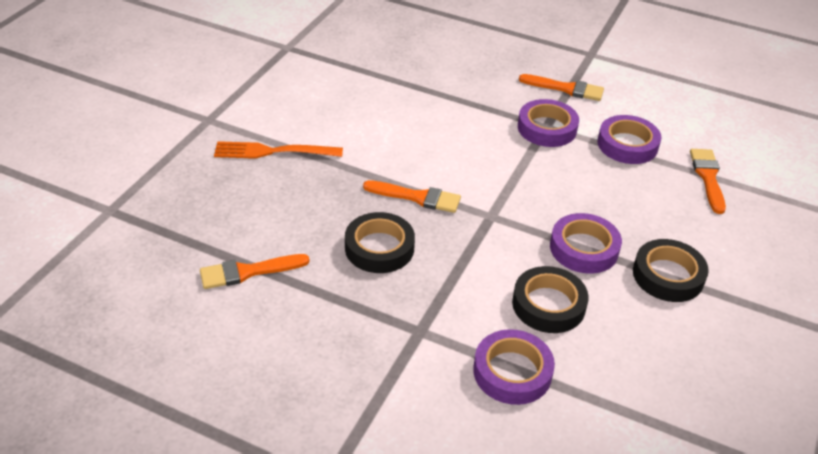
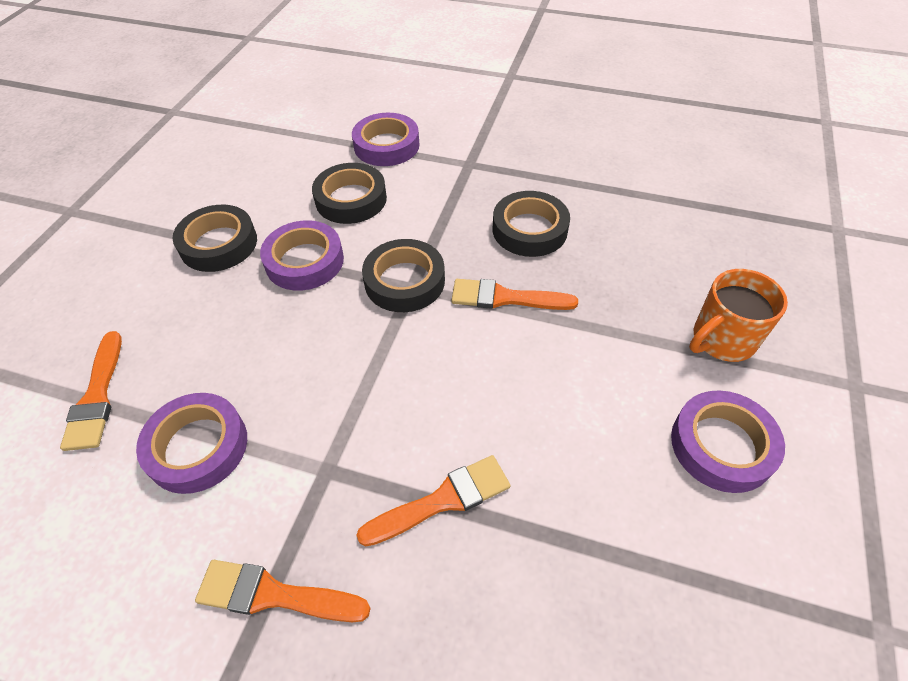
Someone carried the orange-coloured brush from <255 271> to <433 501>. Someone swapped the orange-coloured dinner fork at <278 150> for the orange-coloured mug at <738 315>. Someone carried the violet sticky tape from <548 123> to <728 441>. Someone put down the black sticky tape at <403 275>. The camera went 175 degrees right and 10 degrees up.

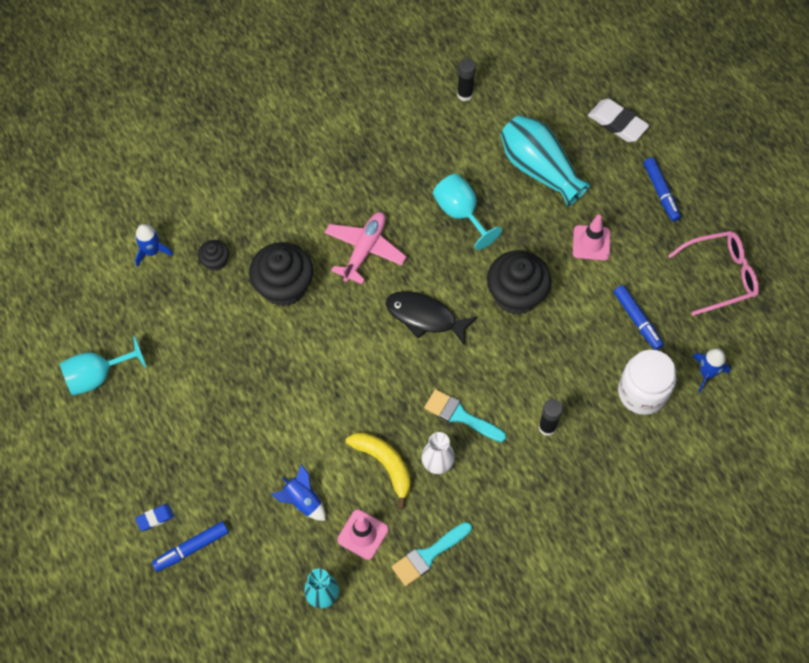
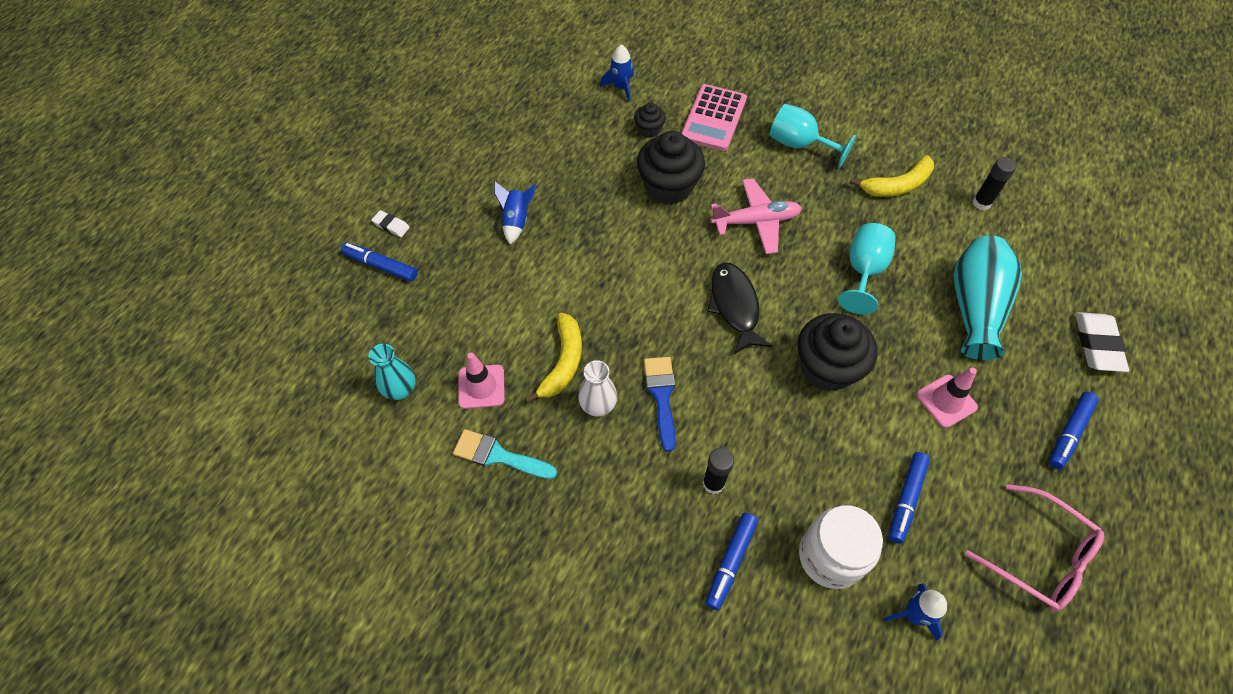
Someone carried the turquoise chalice from <103 366> to <813 136>. Someone repainted the cobalt eraser at <154 517>, which became the white eraser at <390 223>. Someone carried the cobalt toy rocket from <298 492> to <515 213>. Someone repainted the turquoise brush at <465 415>, which became the cobalt brush at <660 404>. Someone put down the rosy calculator at <714 117>. Someone put down the cobalt marker pen at <732 561>. Someone put down the yellow banana fruit at <891 176>. The camera went 55 degrees right and 5 degrees down.

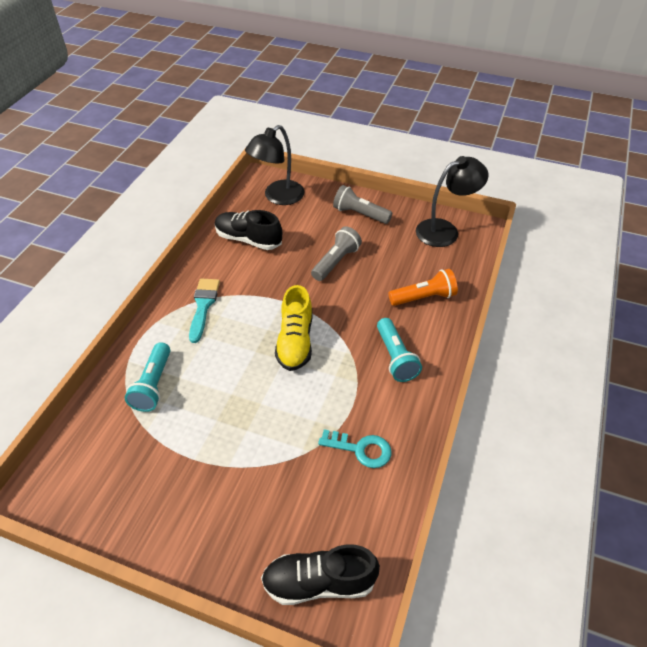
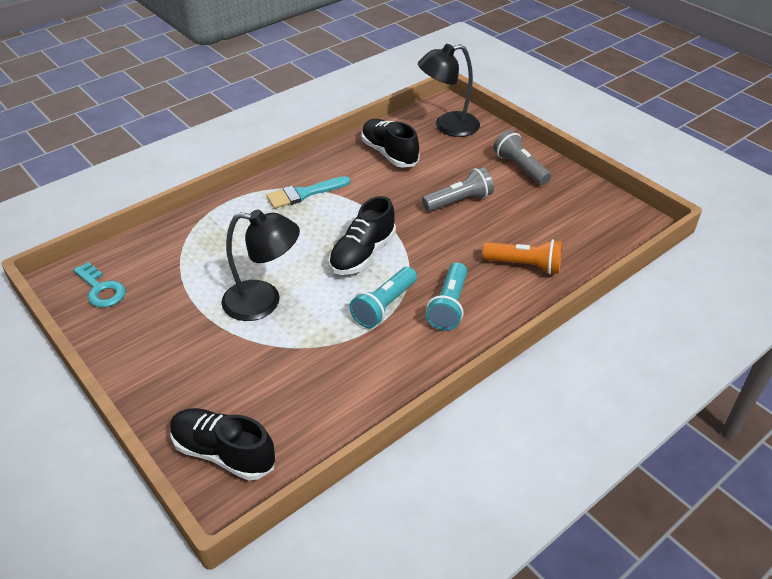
Someone carried the turquoise flashlight from <147 377> to <383 297>. Someone rotated the turquoise brush at <204 311> by 150 degrees counterclockwise. Someone repainted the yellow lace-up shoe at <293 328>, which became the black lace-up shoe at <362 235>. Someone carried the turquoise door key from <355 448> to <99 285>. Someone carried the black desk lamp from <452 201> to <261 265>. The camera went 30 degrees right and 5 degrees down.

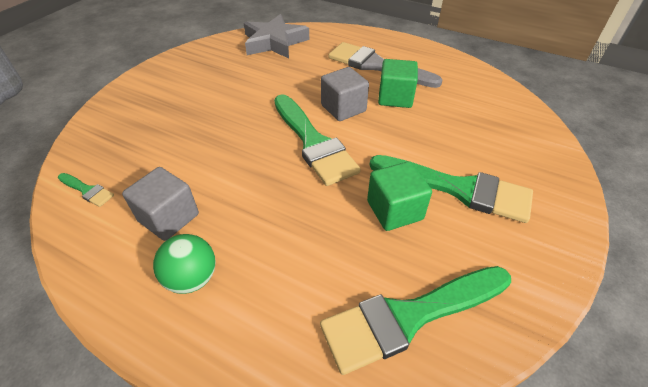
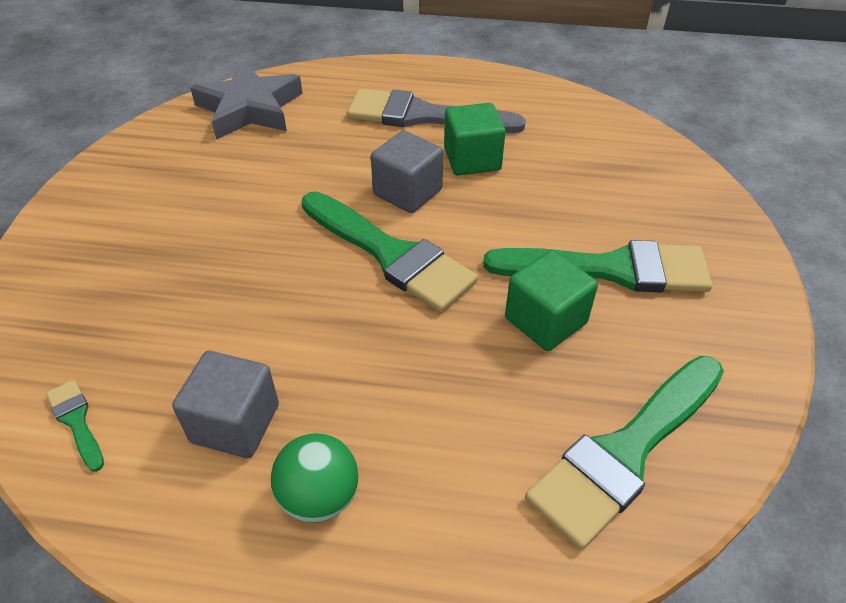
Someone rotated the green brush at <86 190> by 135 degrees counterclockwise. The camera went 20 degrees left and 0 degrees up.

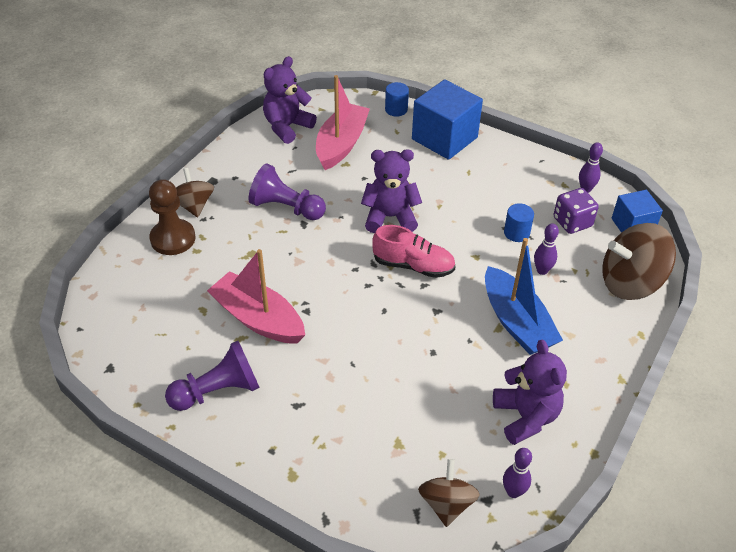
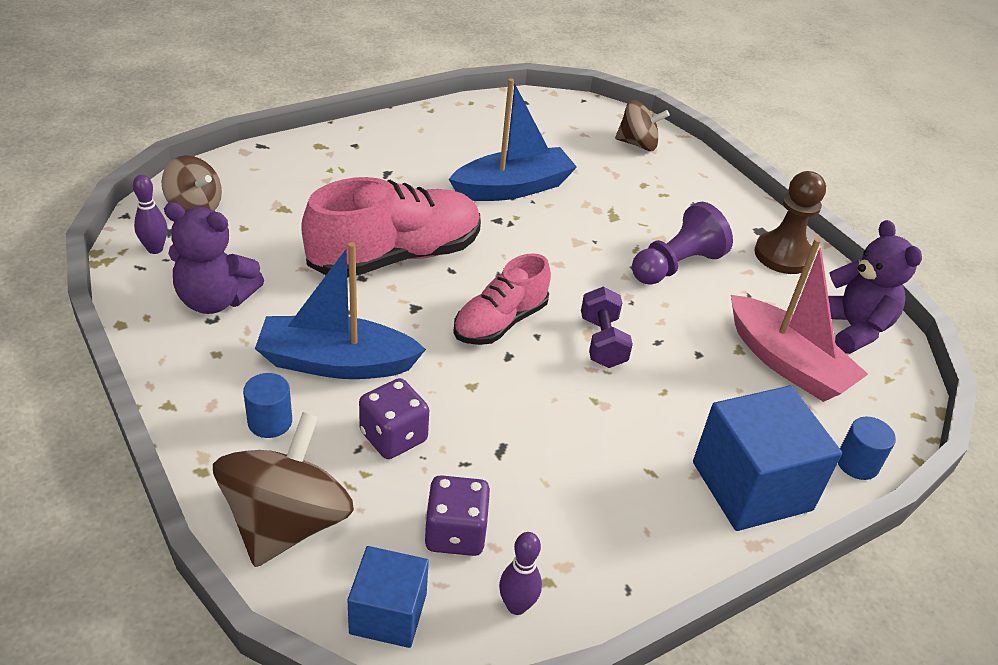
Someone carried the dark brown game pawn from <172 217> to <790 222>. Someone took away the violet game pawn at <212 376>. Someone carried the dark brown toy top from <195 192> to <642 125>. Someone repainted the rosy boat at <256 296>, which became the cobalt boat at <513 139>. Someone swapped the violet stuffed bear at <391 191> for the violet free weight at <607 327>. Someone carried the cobalt solid cylinder from <519 222> to <267 405>. Someone swapped the violet bowling pin at <546 249> for the violet game die at <394 418>. Someone put down the rosy lace-up shoe at <391 227>. The camera went 115 degrees right and 5 degrees down.

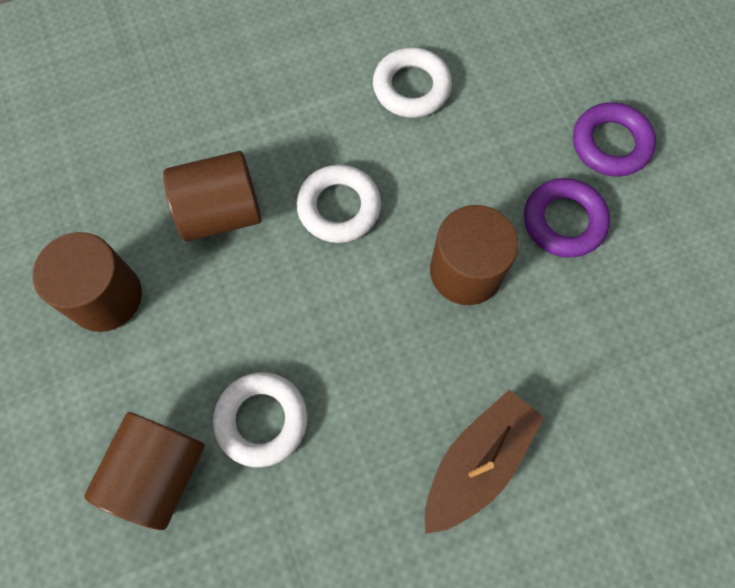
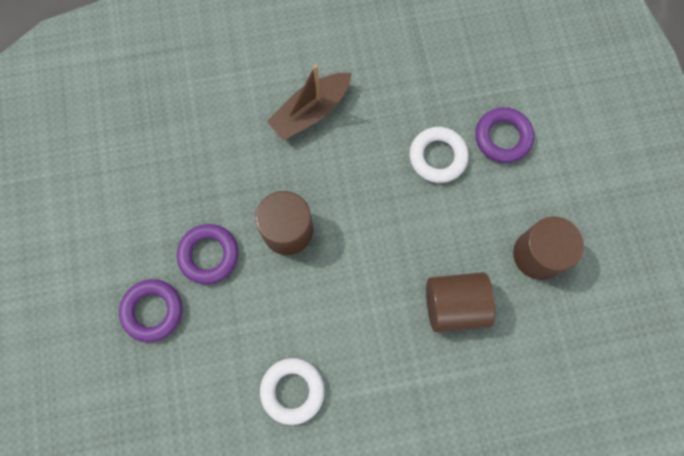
Someone swapped the dark brown solid cylinder at <144 471> for the violet ring at <504 135>. Someone took away the white ring at <338 203>. The camera went 170 degrees left and 5 degrees up.

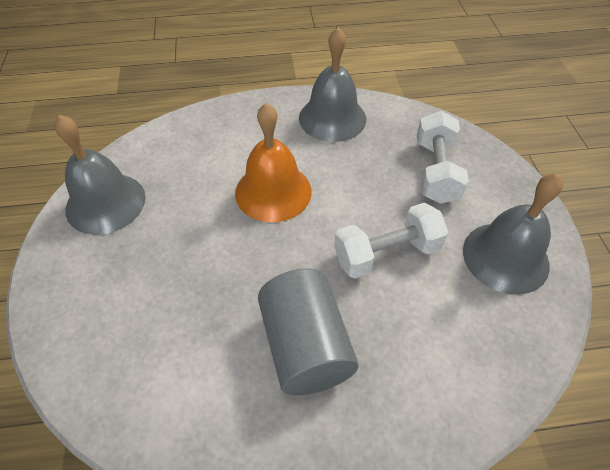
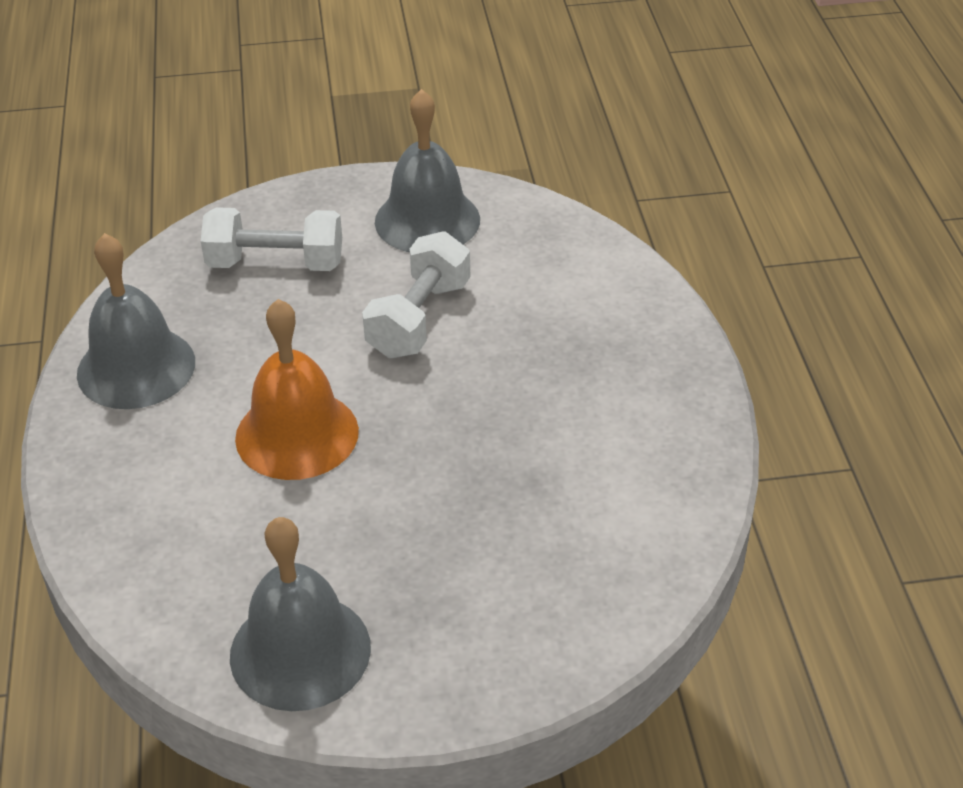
Someone took away the ash-grey solid cylinder at <308 332>. Someone rotated the white free weight at <391 241> by 45 degrees clockwise. The camera went 90 degrees left and 10 degrees down.

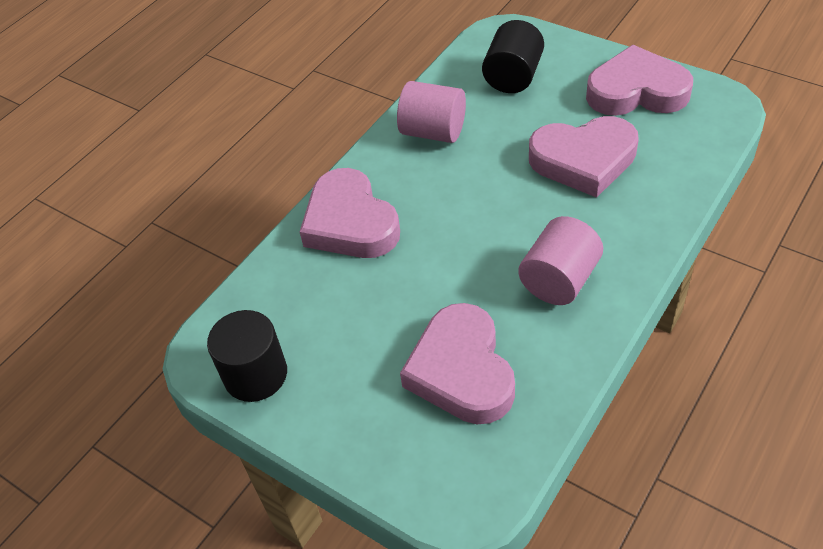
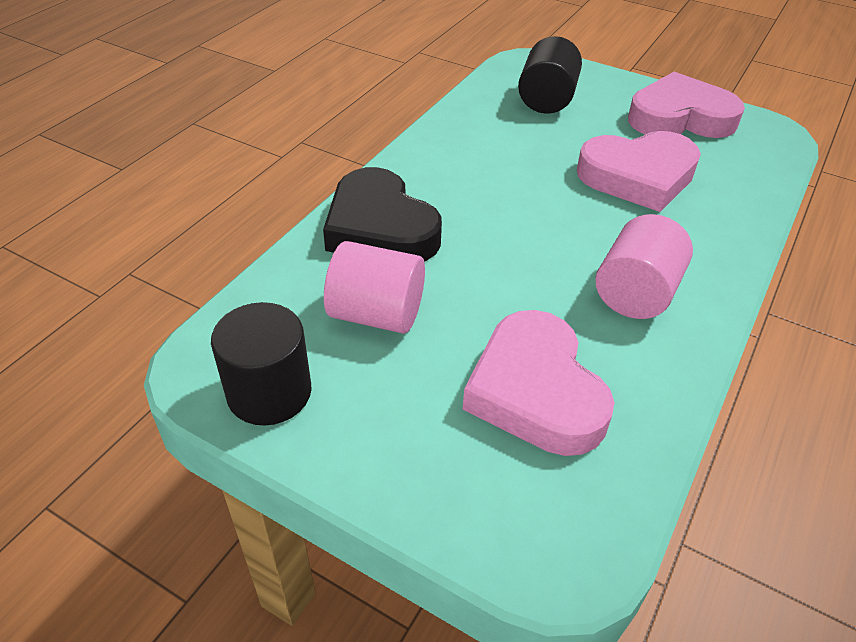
Someone repainted the rosy love heart at <350 213>, which became the black love heart at <382 214>. Someone carried the rosy solid cylinder from <431 112> to <374 287>. The camera went 10 degrees left and 5 degrees down.

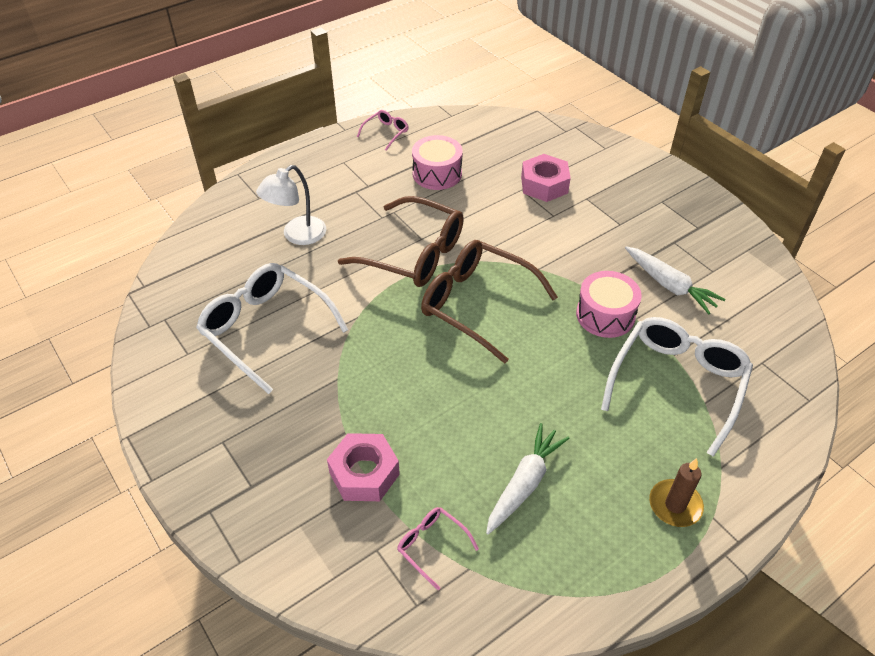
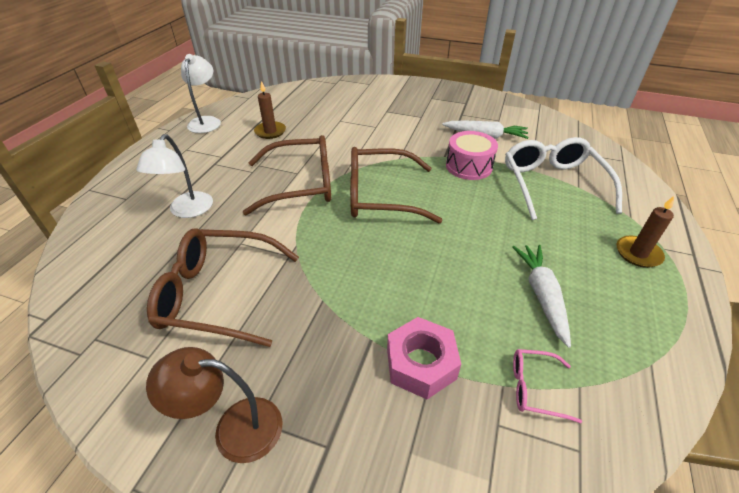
Someone repainted the white eyeglasses at <272 328>, which became the dark brown eyeglasses at <223 288>. Someone swapped the rosy eyeglasses at <383 130> for the white desk lamp at <201 93>. Someone swapped the rosy snare drum at <437 162> for the dark brown candle at <270 110>. Someone took away the rosy hexagon nut at <546 178>. Someone put down the dark brown desk lamp at <214 405>. The camera went 35 degrees left and 5 degrees down.

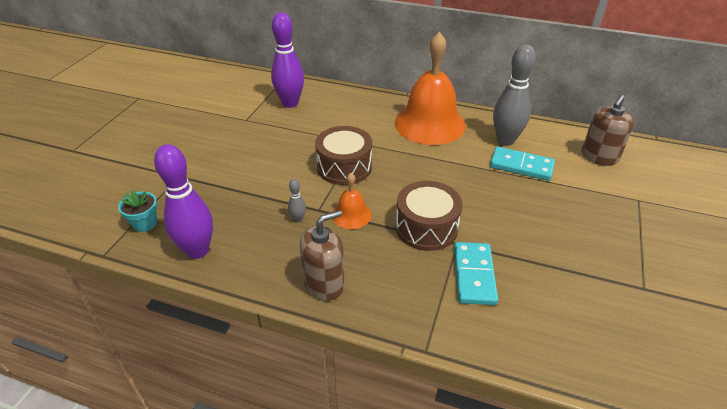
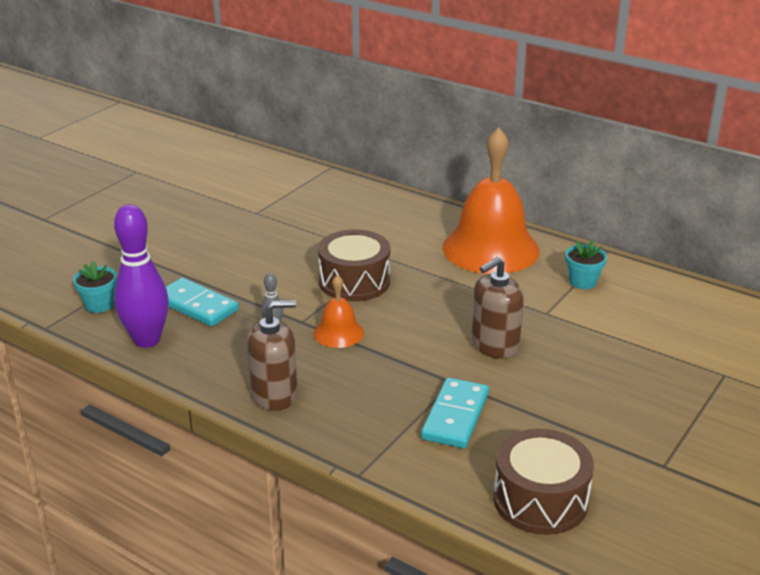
Someone took away the violet bowling pin at <287 60>. Someone carried the dark brown snare drum from <429 216> to <543 482>. Someone carried the turquoise domino piece from <522 163> to <202 302>. Someone swapped the ash-grey bowling pin at <514 95> for the turquoise potted plant at <586 265>. Someone carried the dark brown soap dispenser from <608 130> to <497 308>. The camera went 15 degrees right and 10 degrees down.

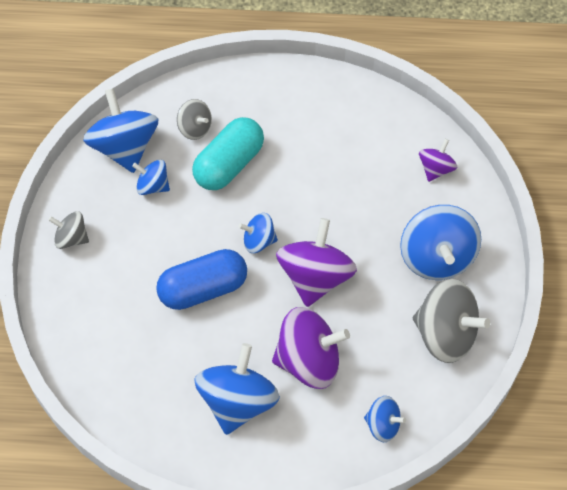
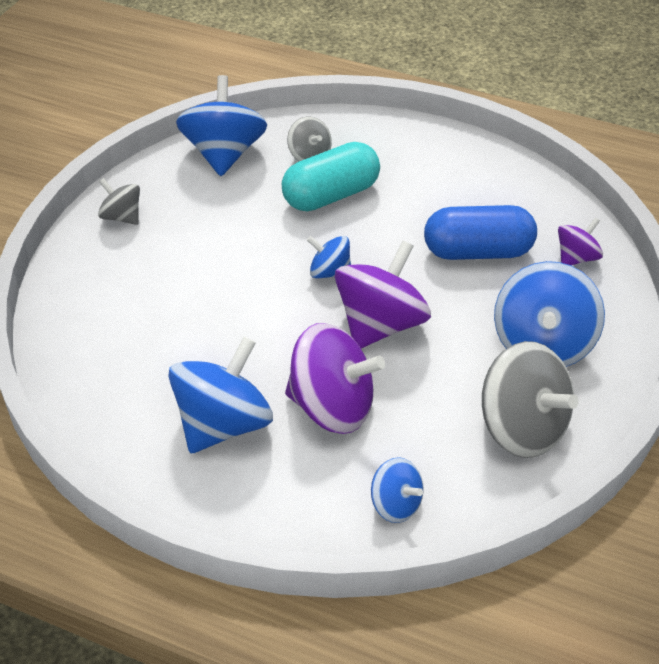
Someone took away the cobalt toy top at <151 177>. Someone carried the cobalt pill from <201 279> to <480 232>. The camera went 20 degrees right and 15 degrees down.

